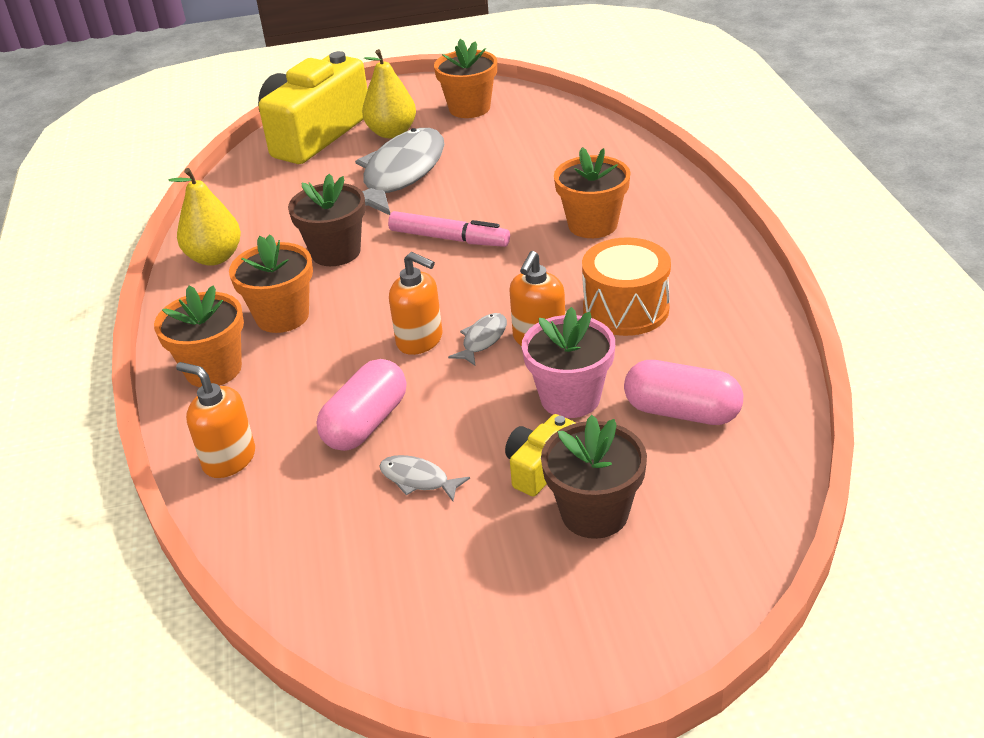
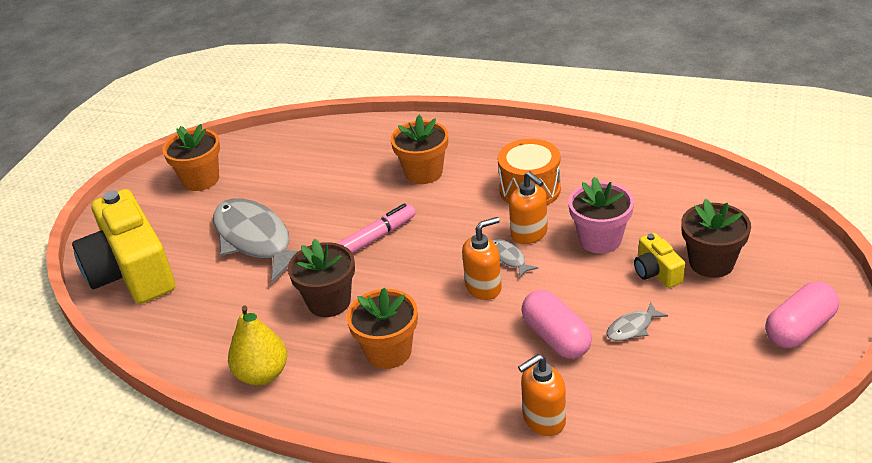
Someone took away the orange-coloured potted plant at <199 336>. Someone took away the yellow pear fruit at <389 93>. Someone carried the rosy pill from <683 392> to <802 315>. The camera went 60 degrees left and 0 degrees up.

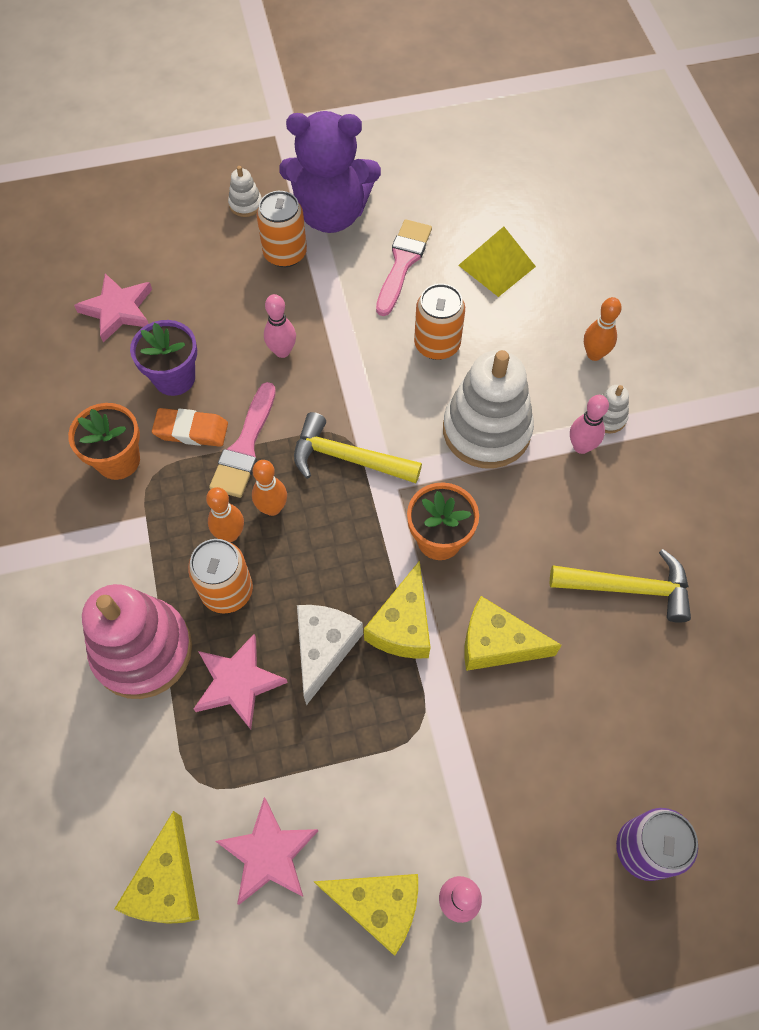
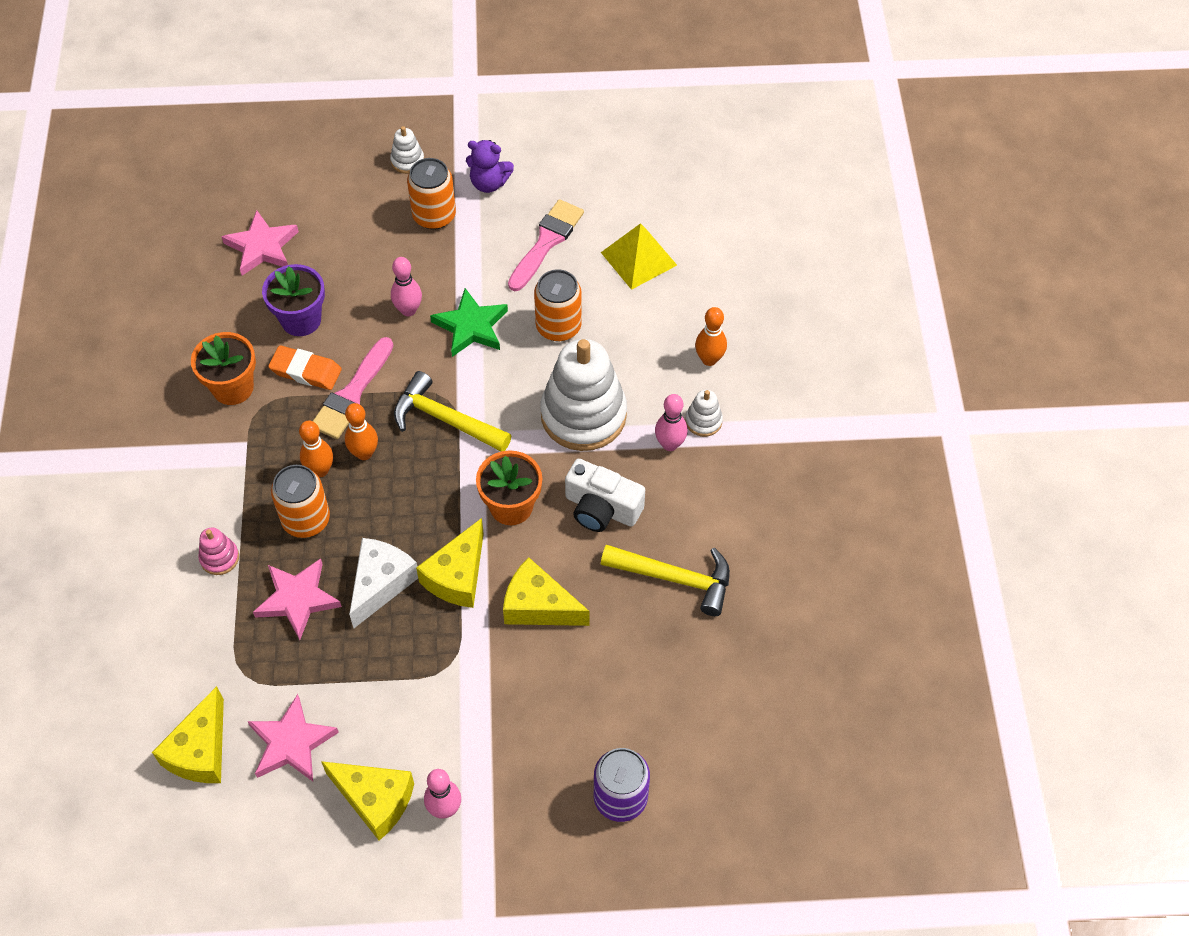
Someone scaled the rosy stacking rings at <137 641> by 0.43. Someone scaled the violet stuffed bear at <330 172> by 0.49. Someone put down the green star at <469 322>. Someone put down the white compact camera at <605 495>. The camera went 10 degrees right and 5 degrees down.

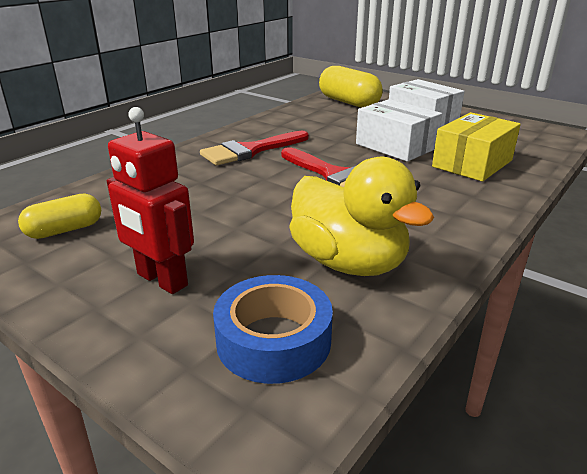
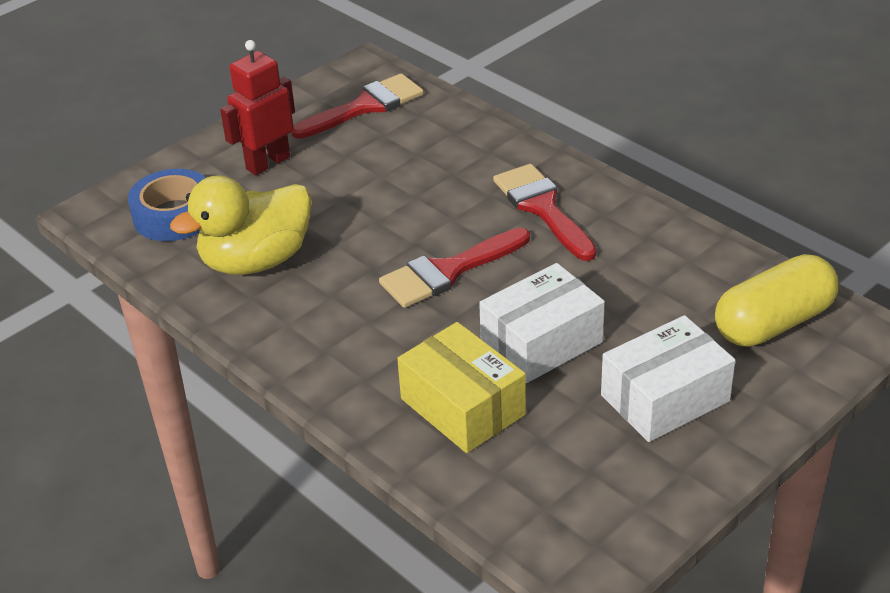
Someone swapped the yellow pill at <59 216> for the scarlet brush at <357 106>. The camera went 100 degrees right and 10 degrees up.

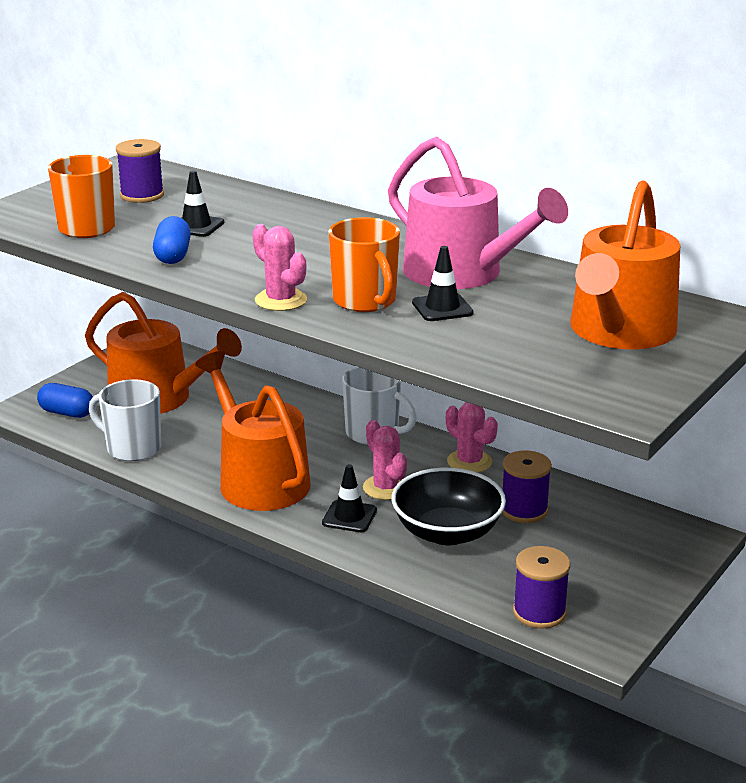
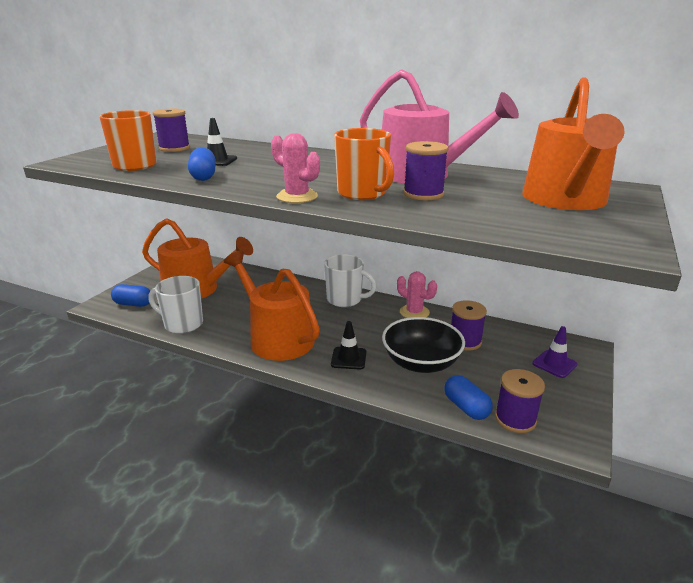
Someone took away the rosy prickly plant at <385 460>. Someone swapped the black road cone at <443 283> for the violet reel of thread at <426 171>. Someone put down the cobalt pill at <468 397>. Someone put down the violet road cone at <555 352>. The camera went 10 degrees left and 0 degrees up.

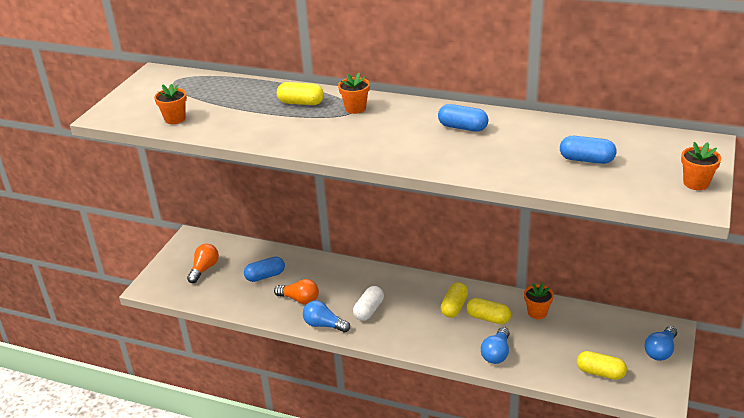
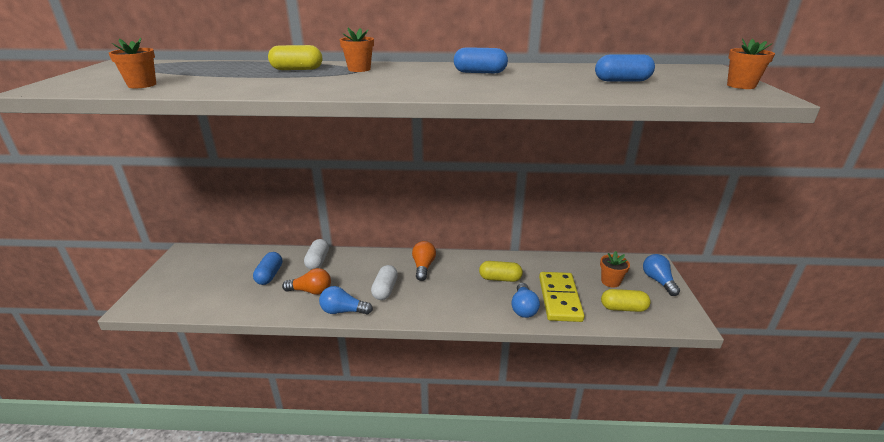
Someone carried the orange-coloured light bulb from <203 263> to <424 261>. Someone rotated the cobalt pill at <264 269> by 45 degrees counterclockwise. Someone took away the yellow pill at <454 300>. Someone carried the orange-coloured potted plant from <539 301> to <615 269>. Someone rotated the cobalt light bulb at <661 343> by 150 degrees clockwise. Someone put down the white pill at <316 254>. Someone put down the yellow domino piece at <561 297>. The camera went 20 degrees left and 5 degrees down.

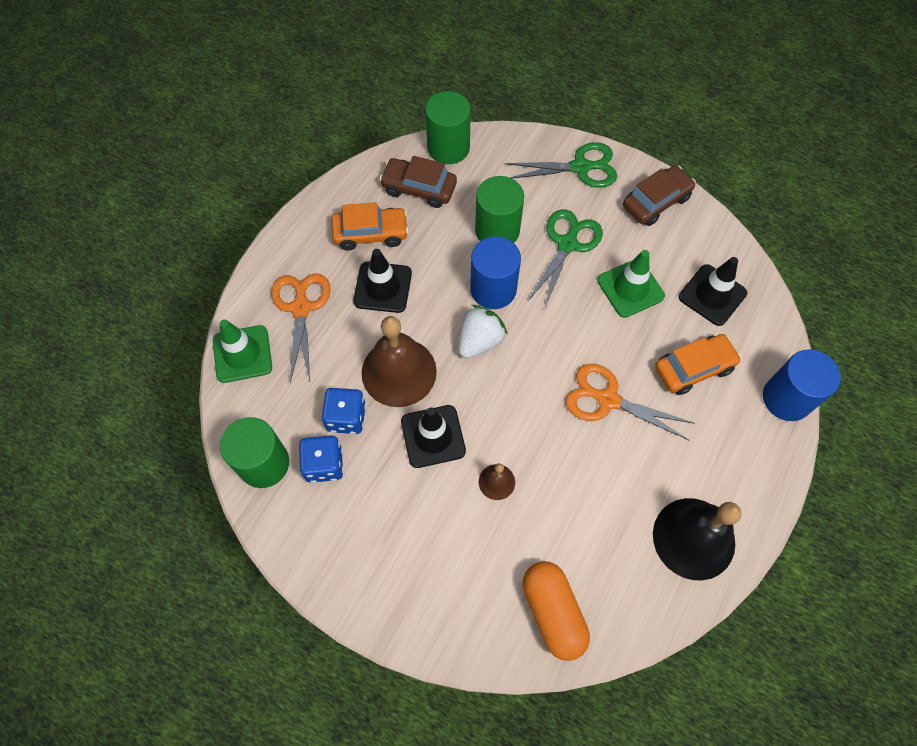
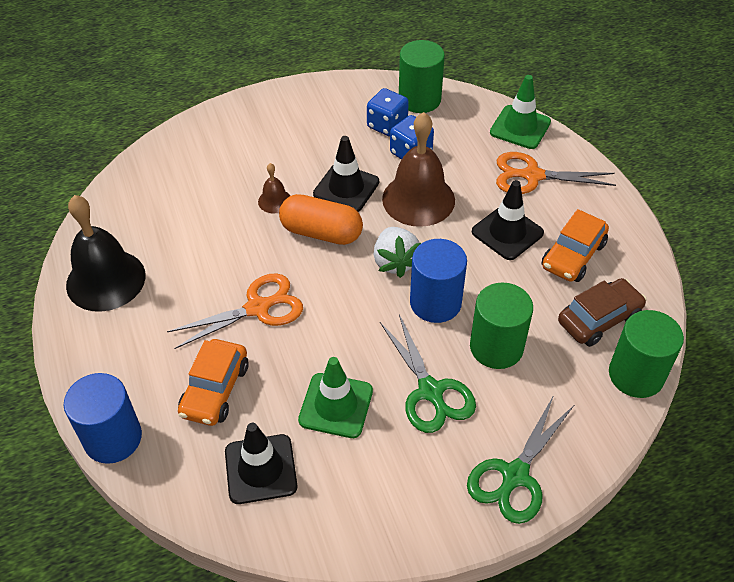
Someone rotated the orange-coloured pair of scissors at <301 327> by 150 degrees clockwise. Someone carried the orange-coloured pill from <556 611> to <321 219>. Someone took away the dark brown car at <659 195>. The camera went 130 degrees right and 15 degrees down.

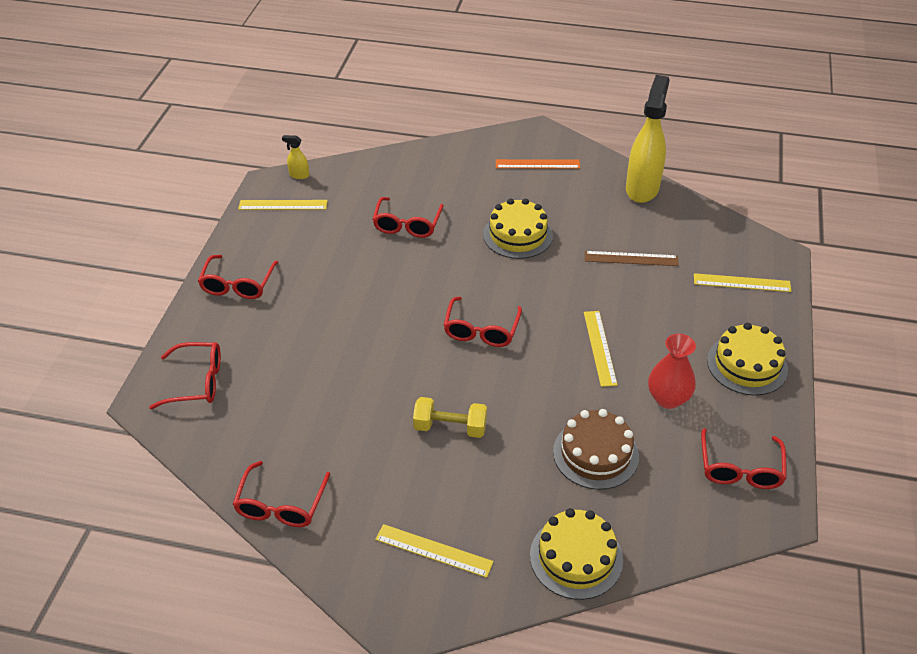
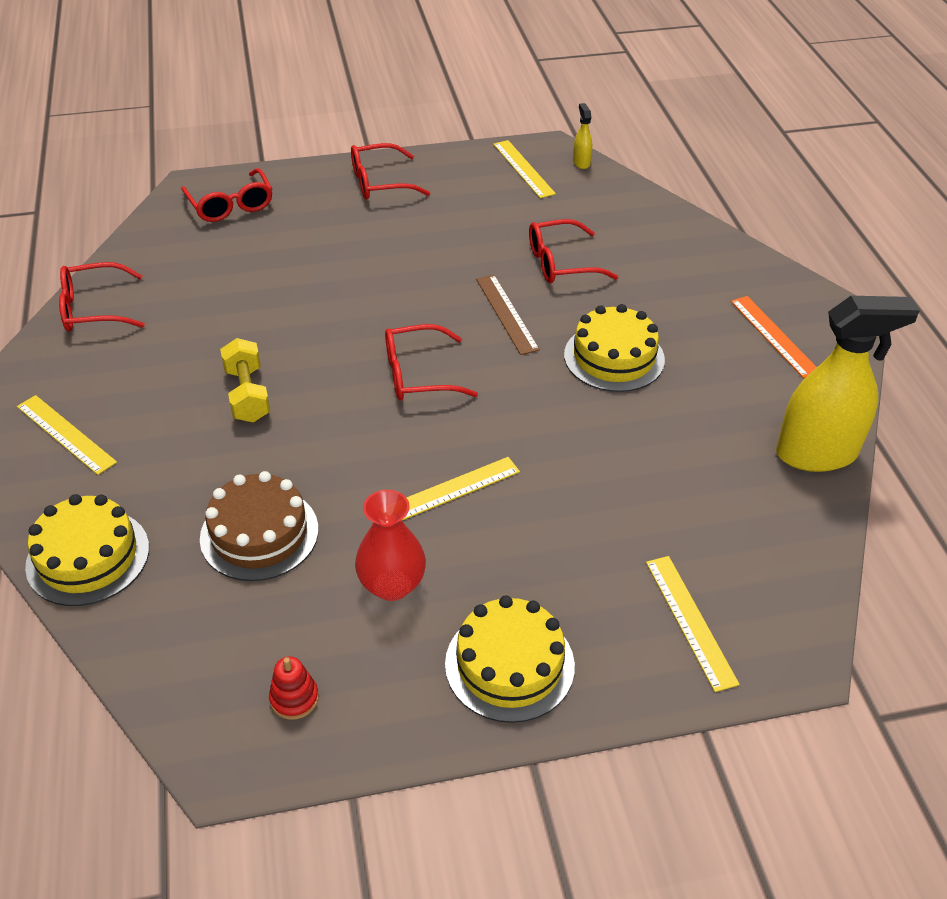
Someone rotated the yellow straightedge at <434 551> by 45 degrees counterclockwise. Someone carried the dark brown straightedge from <632 258> to <508 315>. Someone swapped the scarlet eyeglasses at <744 458> for the scarlet stacking rings at <294 688>. The camera went 65 degrees right and 0 degrees up.

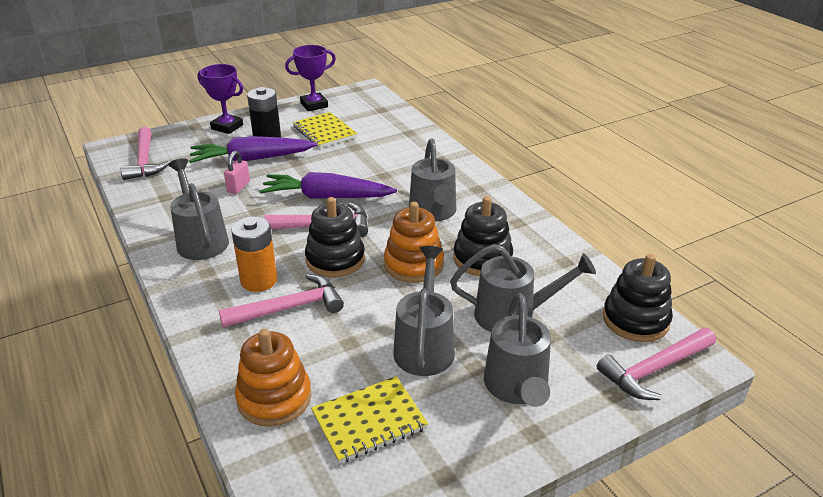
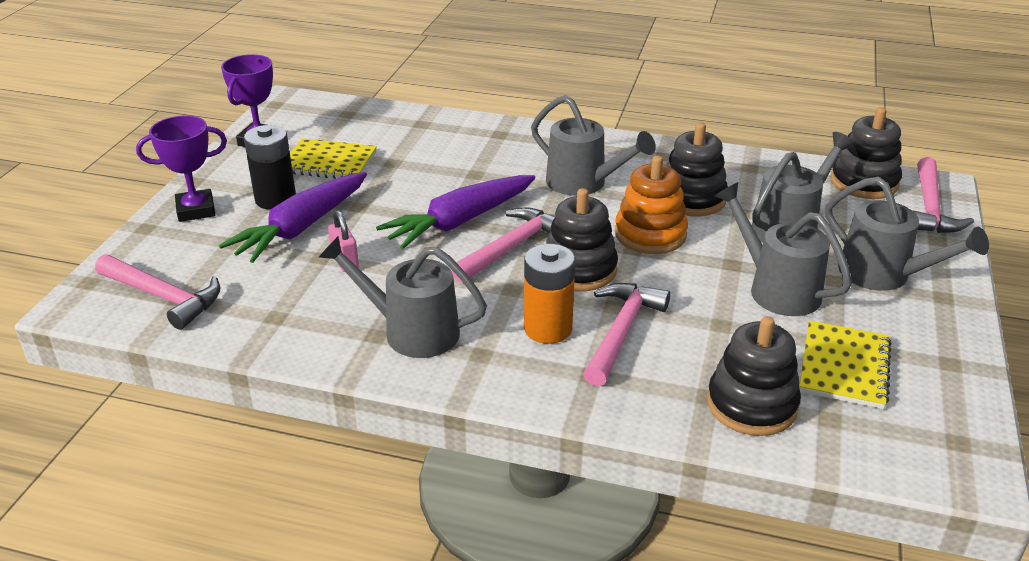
Someone repainted the orange-coloured stacking rings at <273 378>, which became the black stacking rings at <754 376>. The camera went 45 degrees left and 0 degrees up.

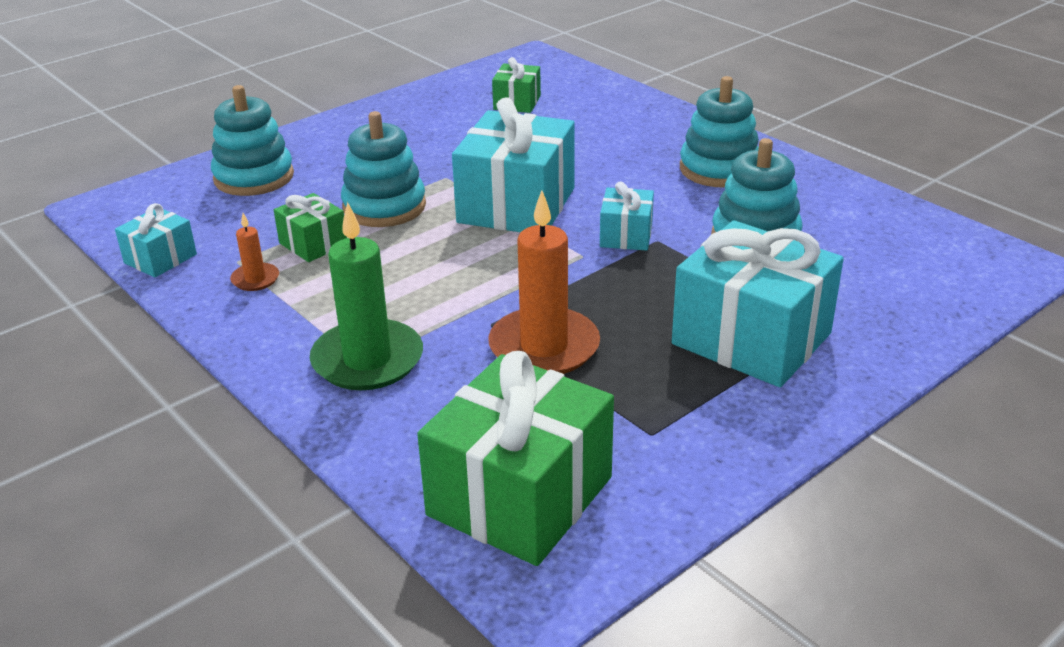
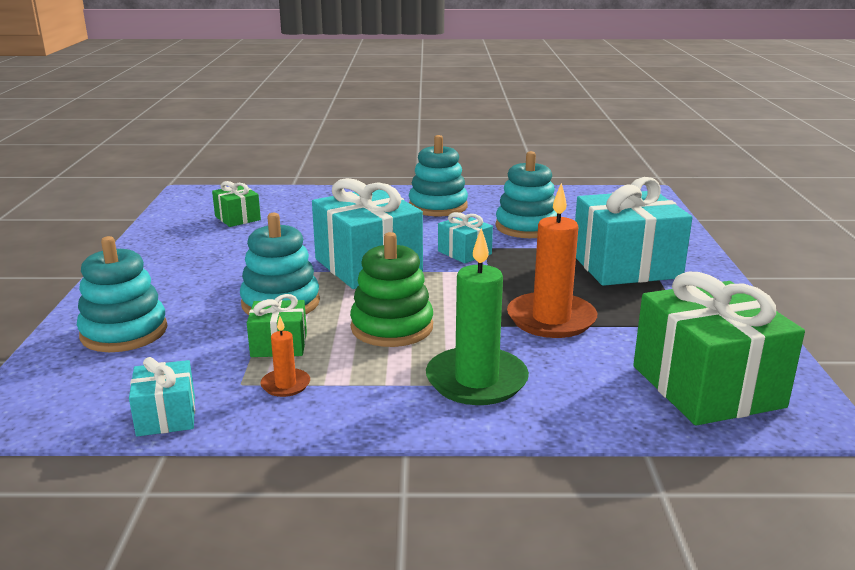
Someone put down the green stacking rings at <391 289>. The camera went 50 degrees left and 10 degrees down.

